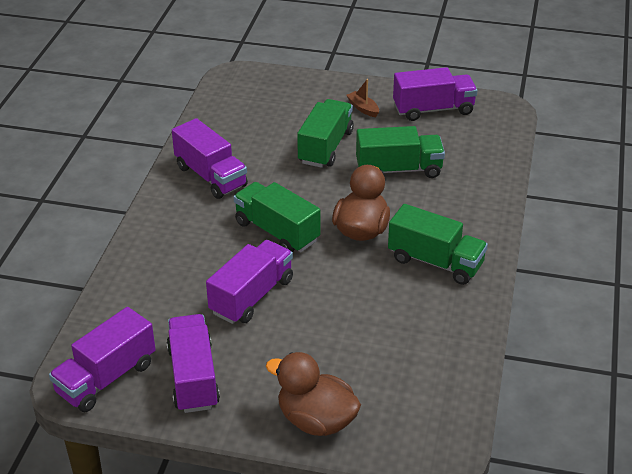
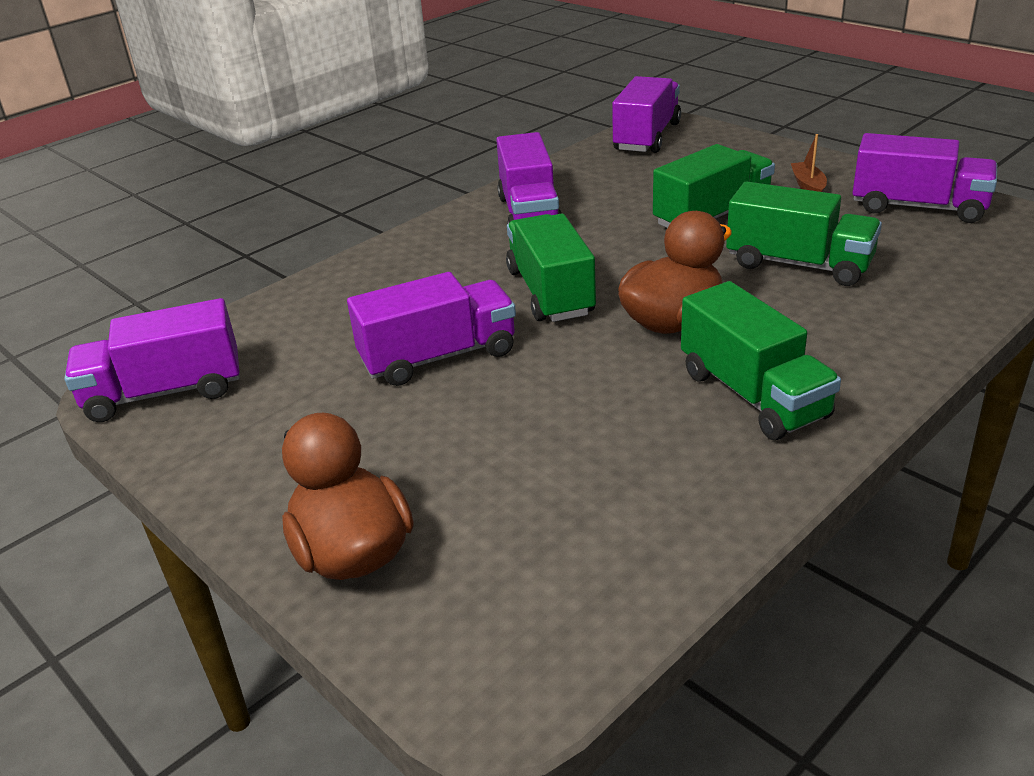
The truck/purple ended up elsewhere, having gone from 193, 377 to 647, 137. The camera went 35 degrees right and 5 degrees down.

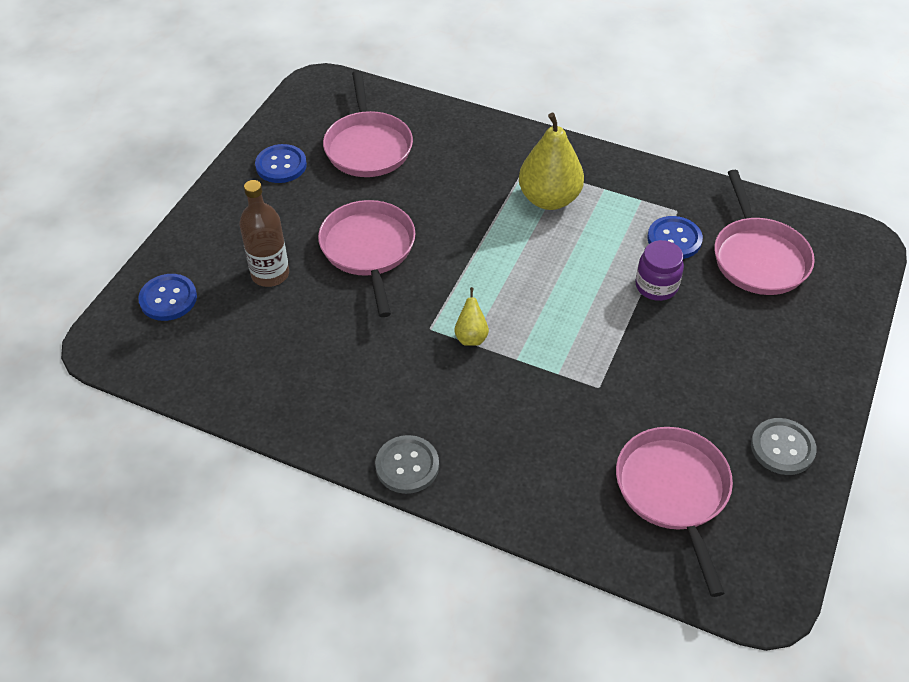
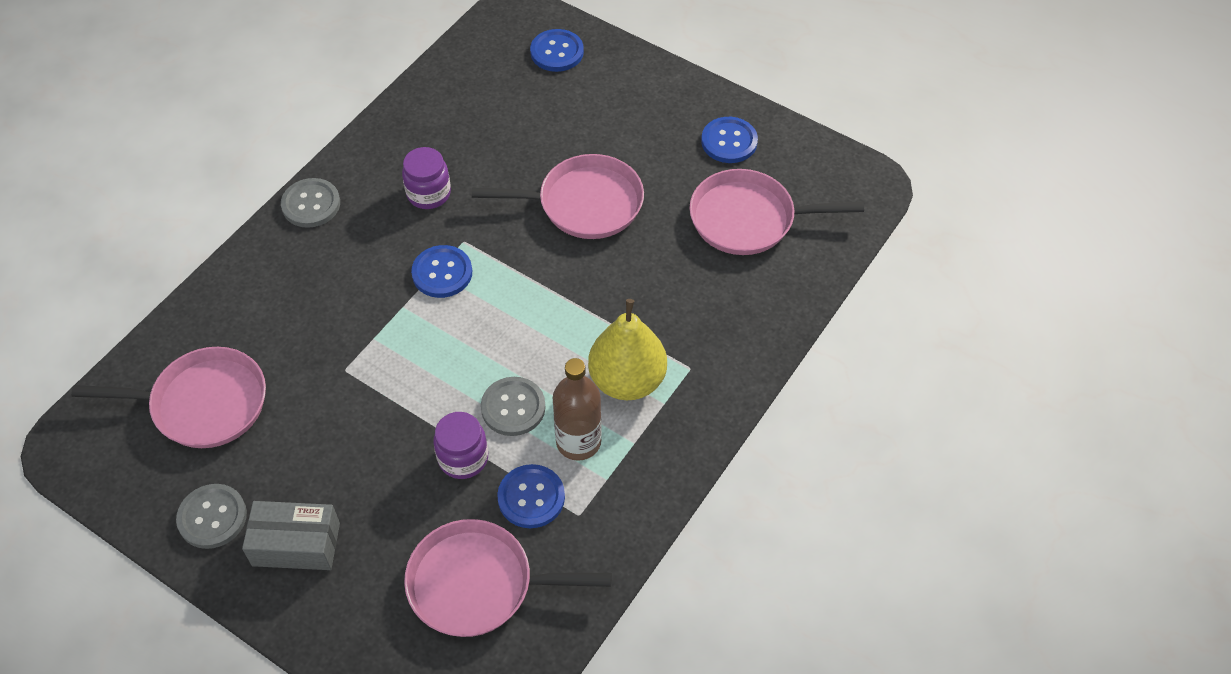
The bottle/brown ended up elsewhere, having gone from 270, 274 to 578, 442. Where the pear/yellow stood at 471, 337, the button/blue came to stand at 442, 273. The second view gained the box/grey at 296, 544. The second view gained the jar/purple at 429, 194. The second view gained the button/grey at 513, 407. The camera went 100 degrees right and 5 degrees up.

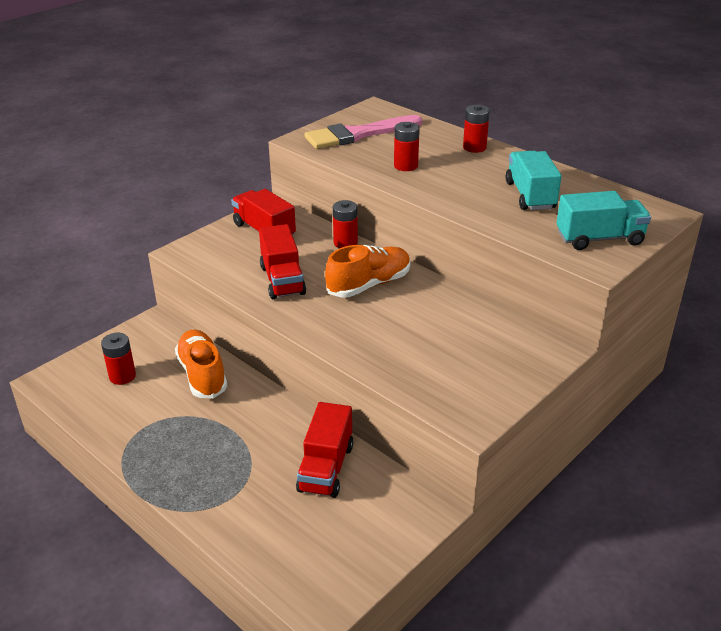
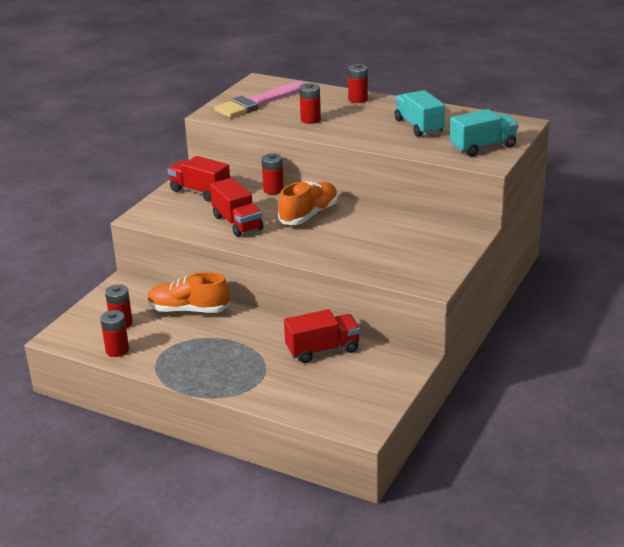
The shoe/orange at 202, 375 ended up facing another way, 45 degrees counterclockwise from before. The truck/red at 326, 468 ended up facing another way, 105 degrees counterclockwise from before. The second view gained the battery/red at 117, 350. The camera went 15 degrees left and 5 degrees down.

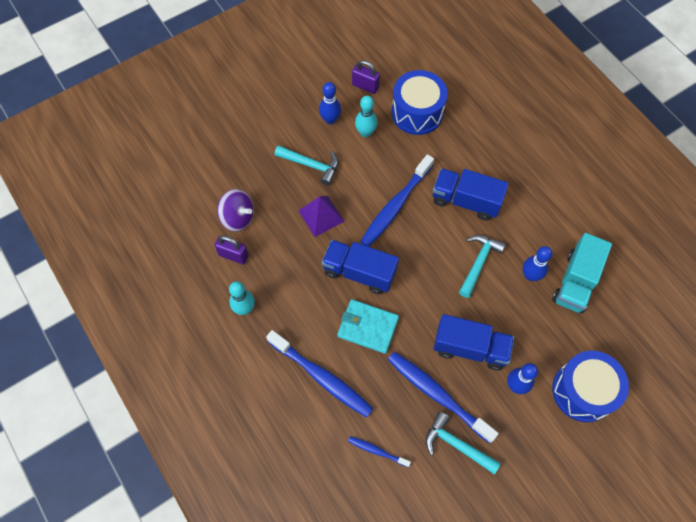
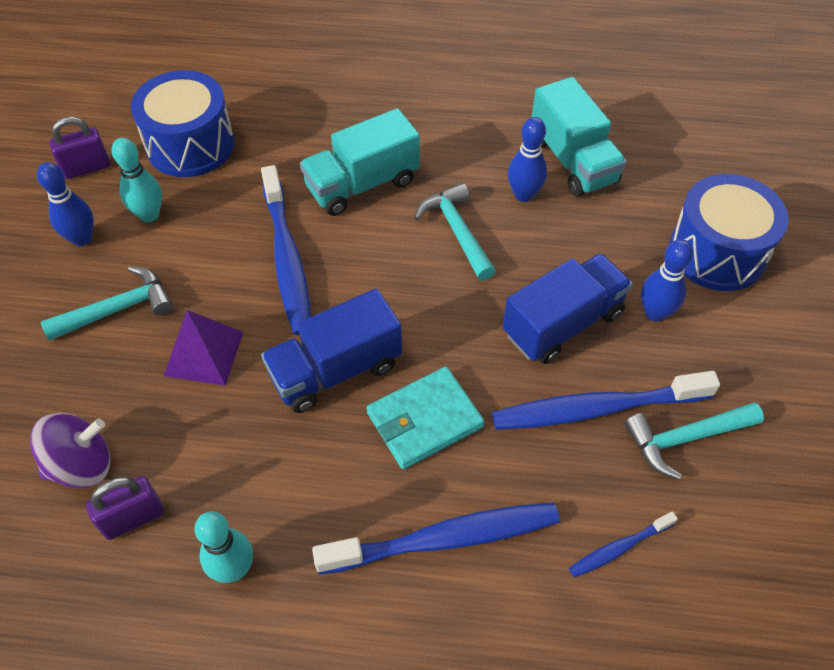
What was the truck/blue at 466, 201 turned into the truck/turquoise at 362, 184. The camera went 50 degrees left and 10 degrees down.

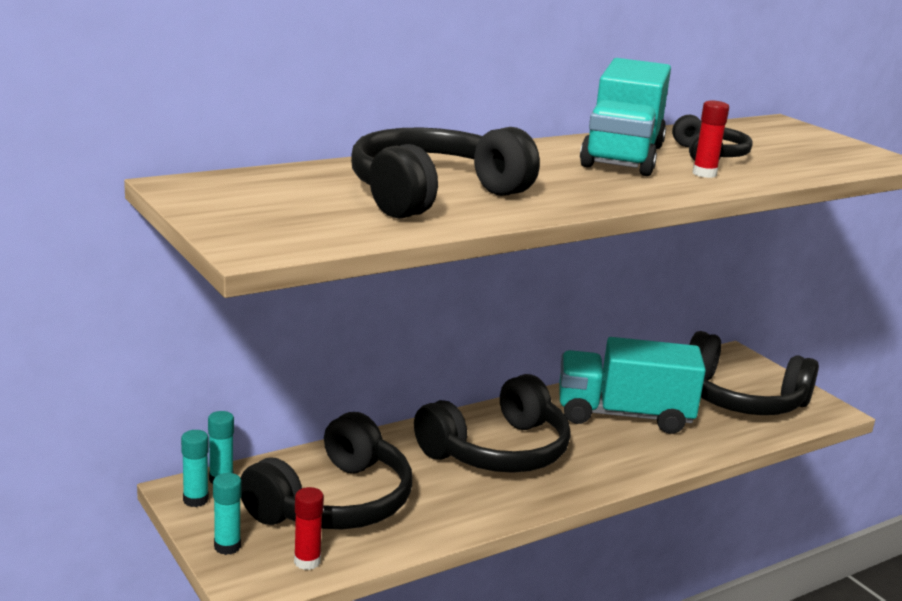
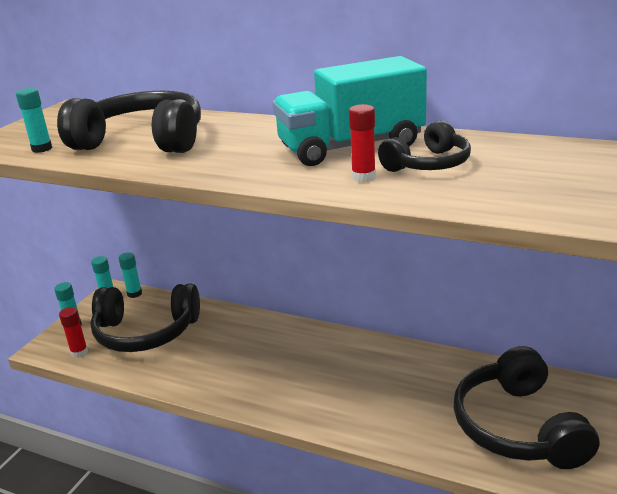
The second view lost the headphones/black at 498, 451. The second view lost the truck/turquoise at 623, 415. The second view gained the glue stick/turquoise at 42, 149. The camera went 60 degrees right and 5 degrees up.

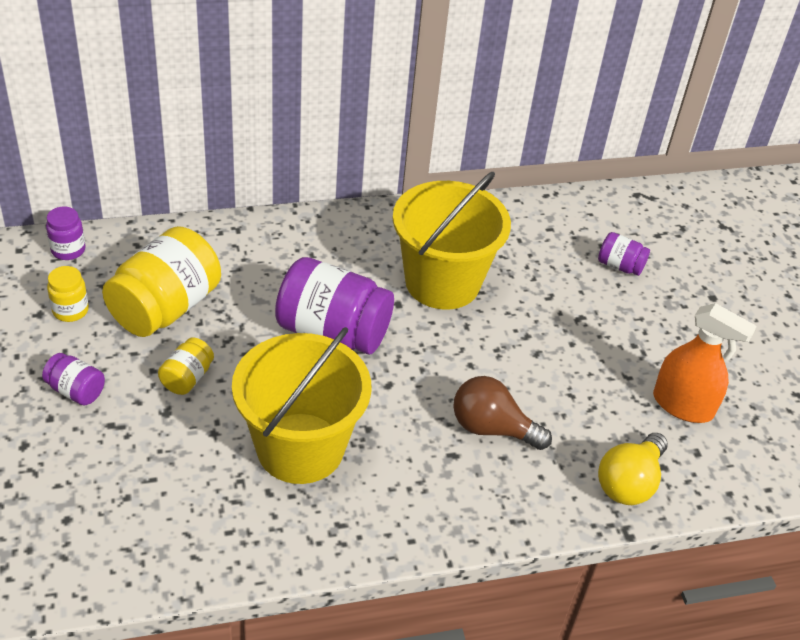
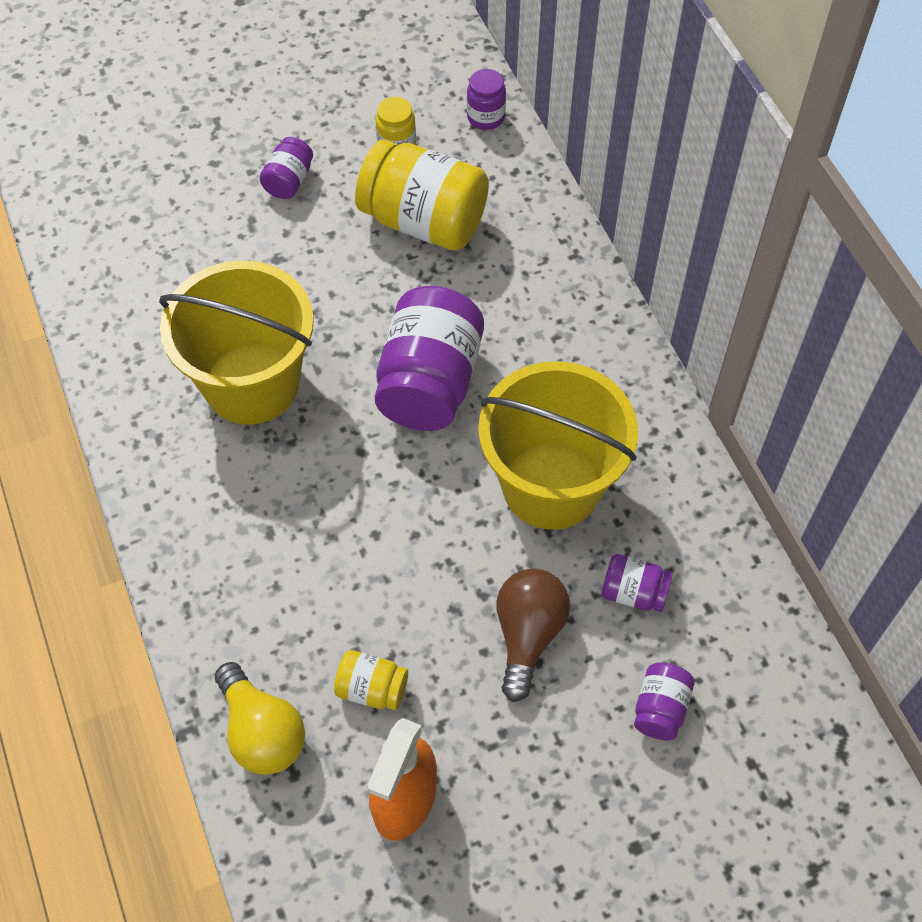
The jar/yellow ended up elsewhere, having gone from 187, 378 to 372, 689. The light bulb/brown ended up elsewhere, having gone from 492, 428 to 528, 635. The light bulb/yellow at 629, 482 ended up facing another way, 150 degrees counterclockwise from before. The second view gained the jar/purple at 634, 592. The camera went 85 degrees right and 15 degrees up.

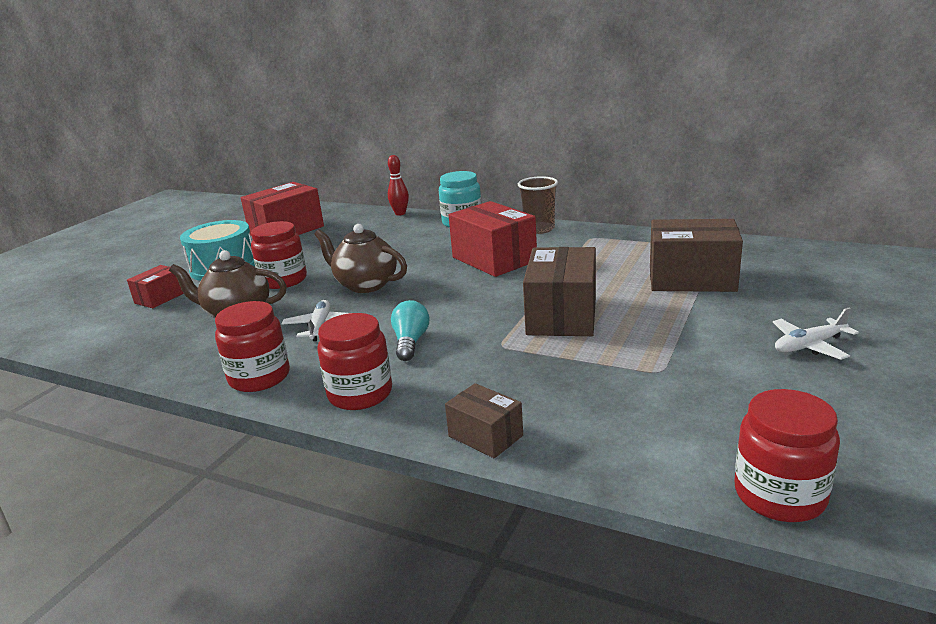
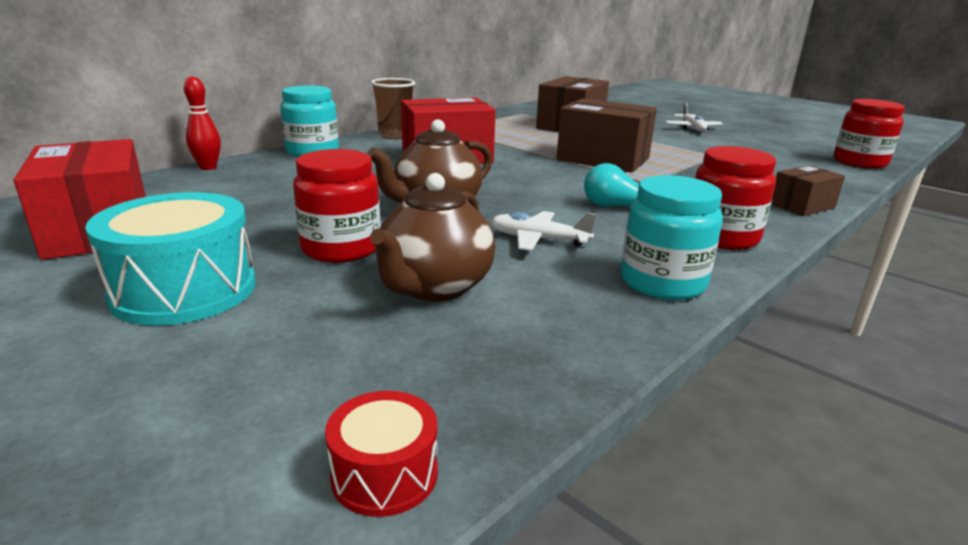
The second view lost the box/red at 160, 298. What was the jar/red at 259, 377 turned into the jar/turquoise at 662, 282. The second view gained the drum/red at 384, 474. The camera went 75 degrees left and 0 degrees up.

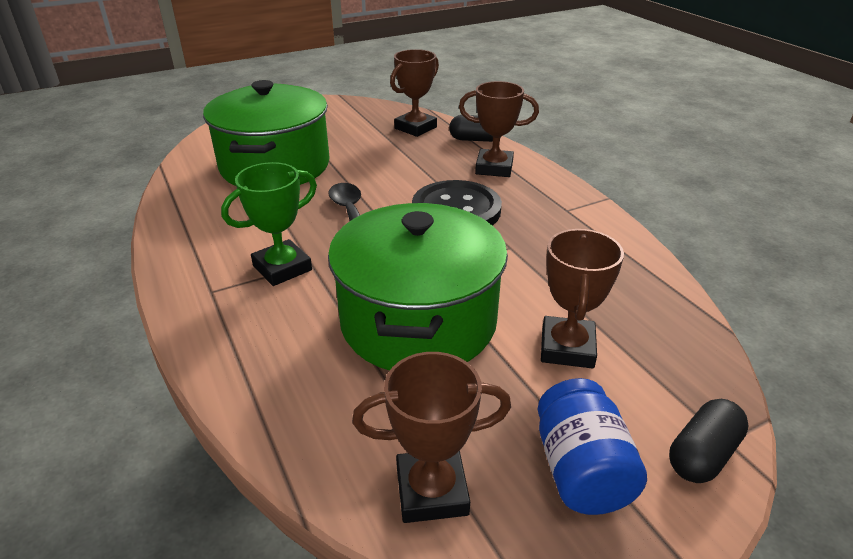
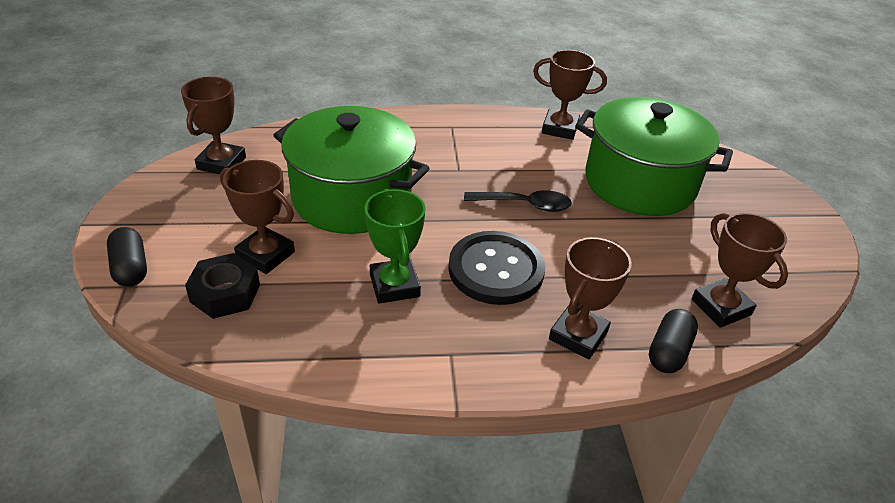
The trophy/green ended up elsewhere, having gone from 282, 268 to 394, 285. The second view lost the jar/blue at 581, 470. The second view gained the nut/black at 225, 293. The second view gained the trophy/brown at 560, 128. The camera went 110 degrees right and 5 degrees up.

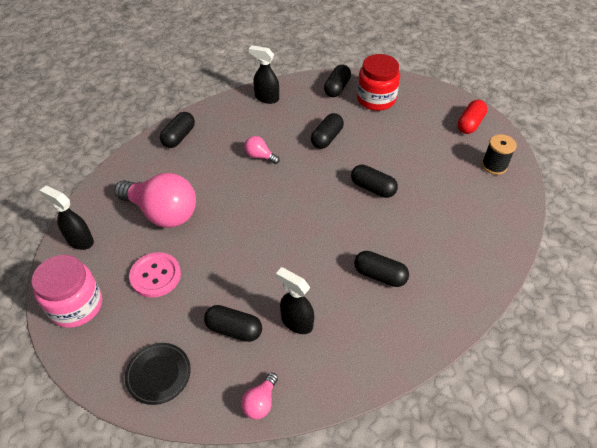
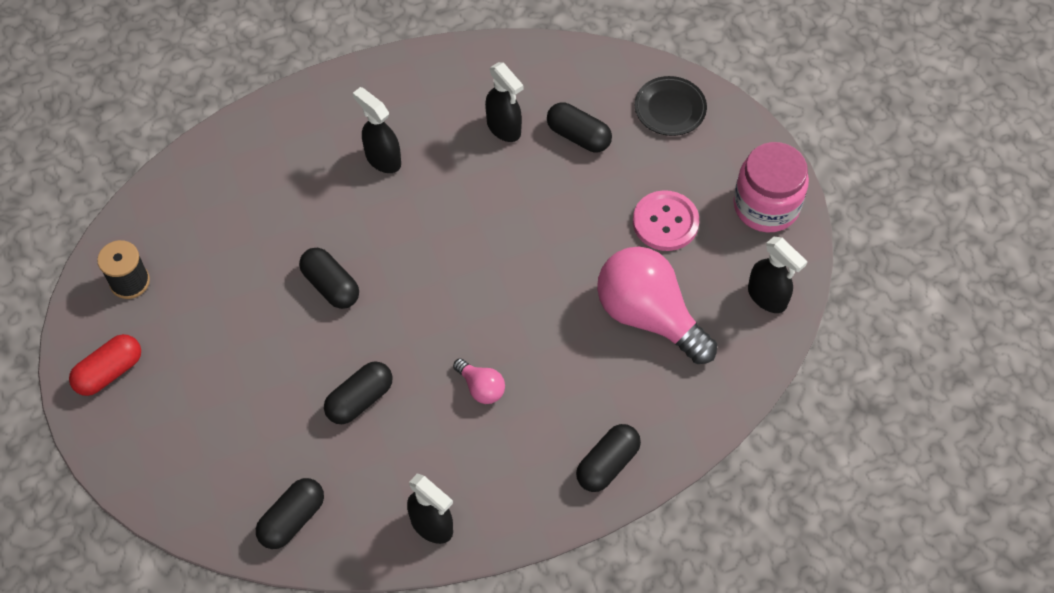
The second view lost the light bulb/pink at 260, 402. Where the capsule/black stood at 380, 275, the spray bottle/black came to stand at 382, 159. The second view lost the jar/red at 376, 99. The camera went 165 degrees left and 10 degrees up.

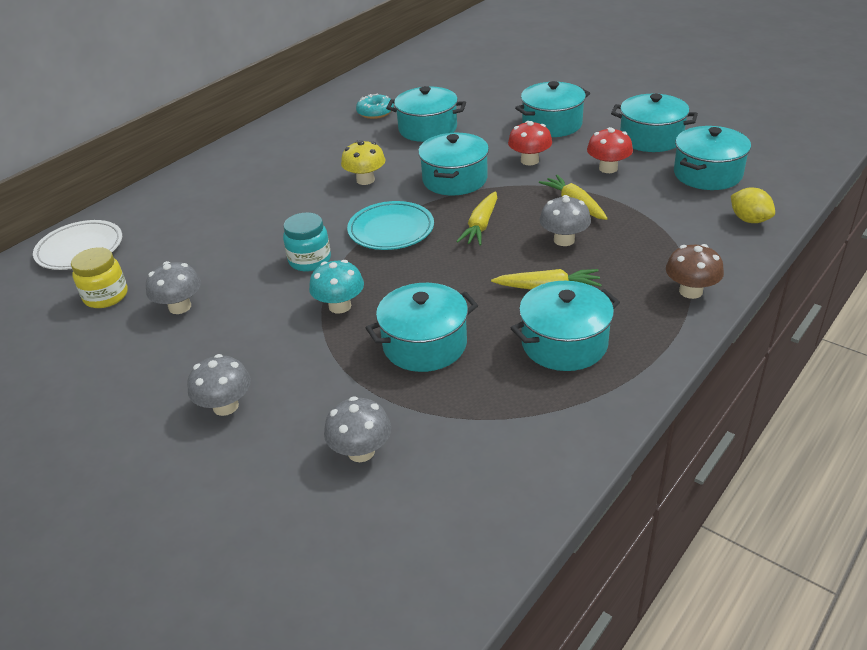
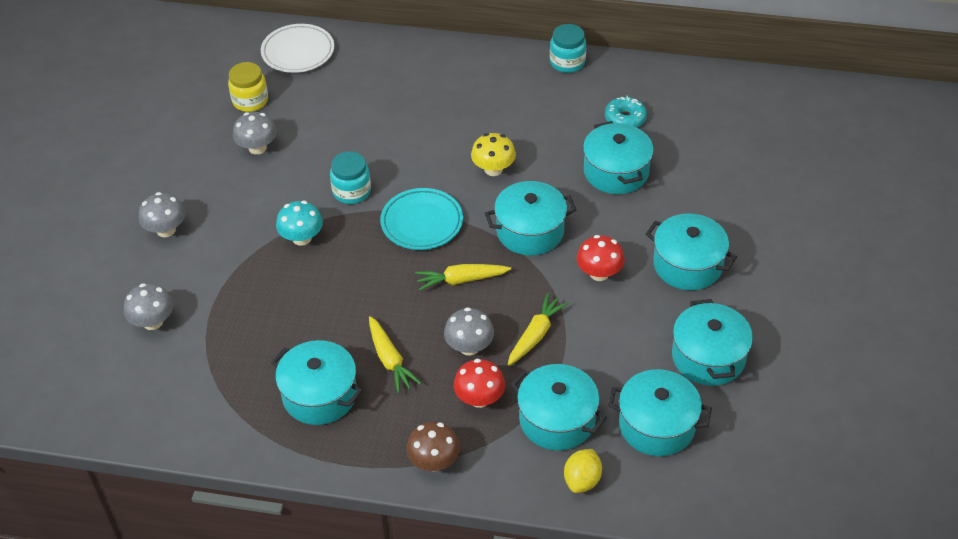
The pot/turquoise ended up elsewhere, having gone from 425, 344 to 557, 419. The mushroom/red ended up elsewhere, having gone from 608, 168 to 479, 398. The second view gained the jar/turquoise at 567, 62. The camera went 60 degrees right and 10 degrees up.

